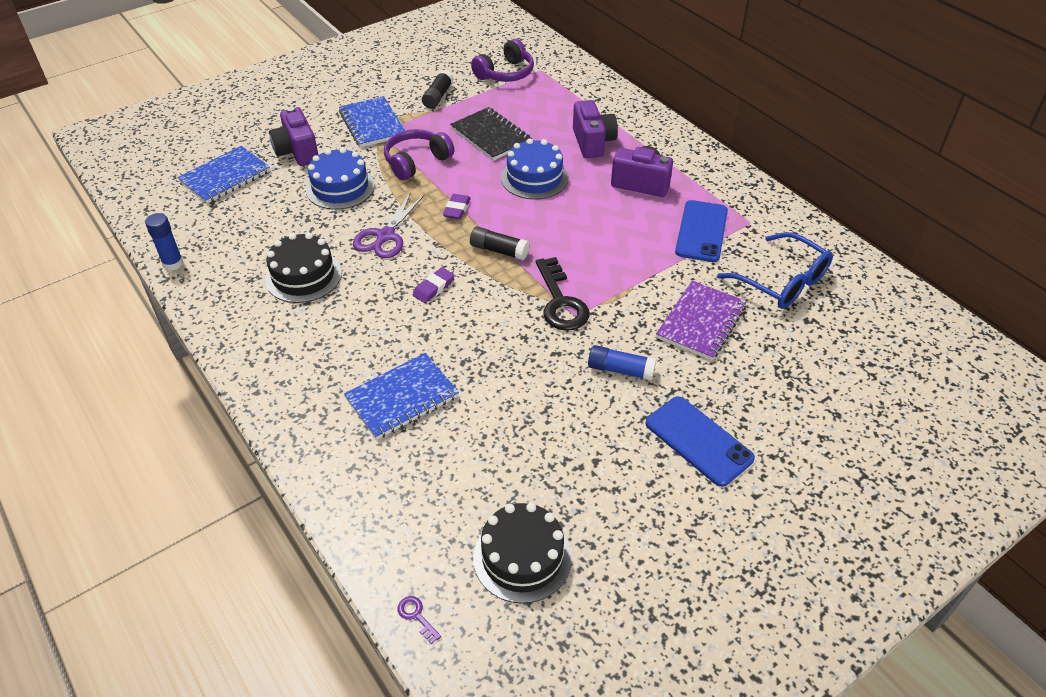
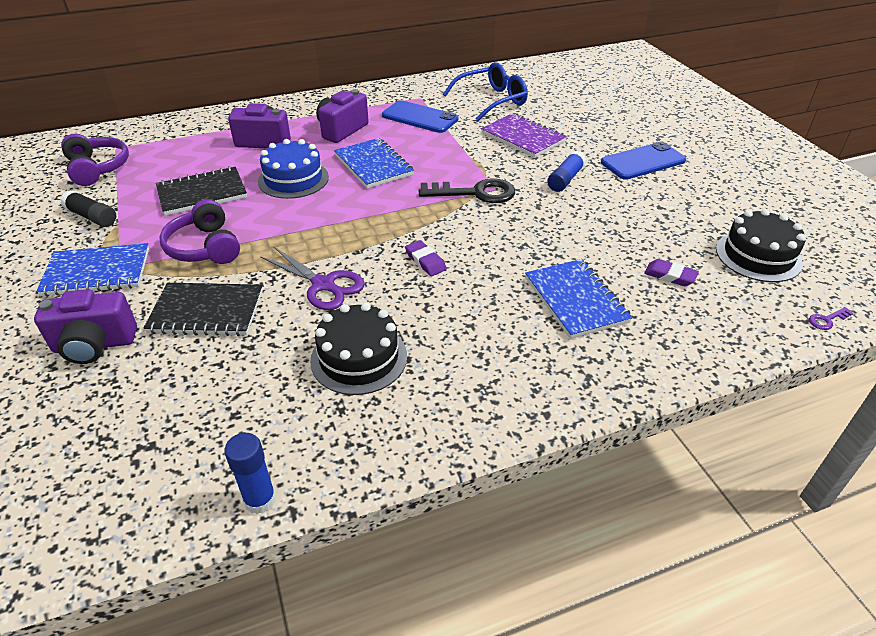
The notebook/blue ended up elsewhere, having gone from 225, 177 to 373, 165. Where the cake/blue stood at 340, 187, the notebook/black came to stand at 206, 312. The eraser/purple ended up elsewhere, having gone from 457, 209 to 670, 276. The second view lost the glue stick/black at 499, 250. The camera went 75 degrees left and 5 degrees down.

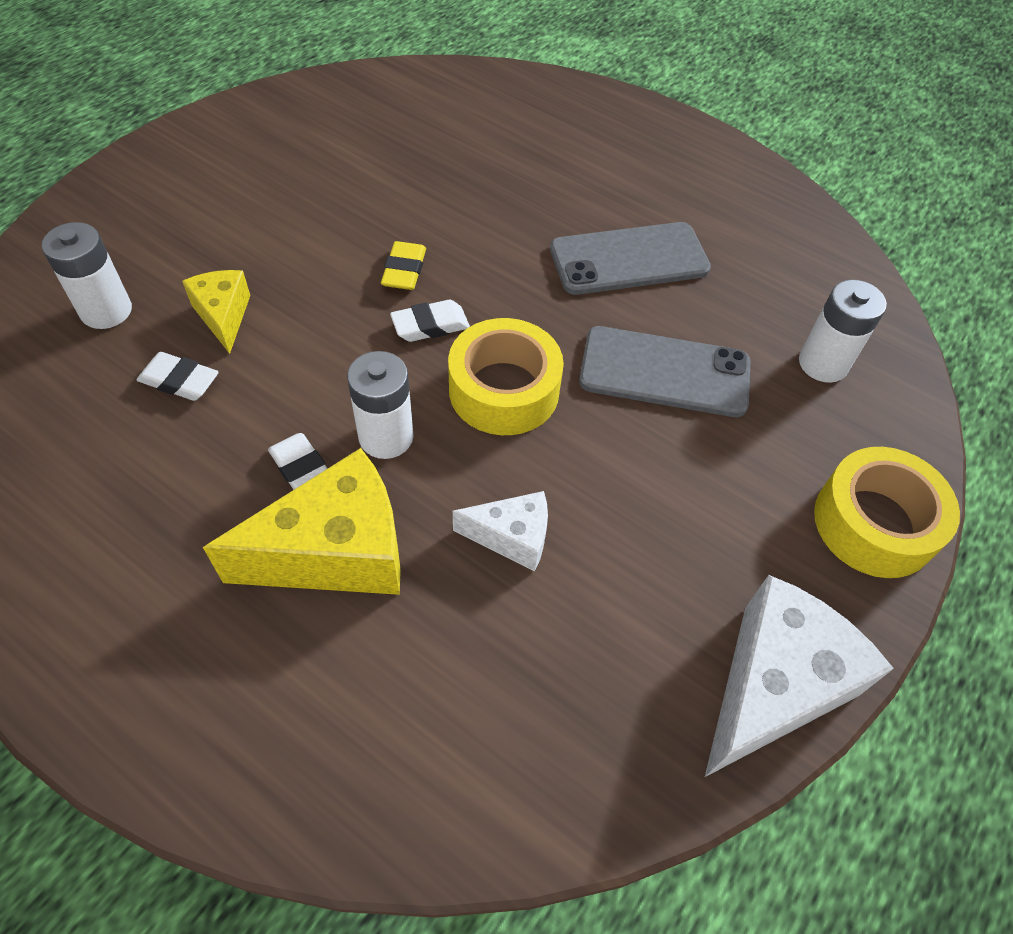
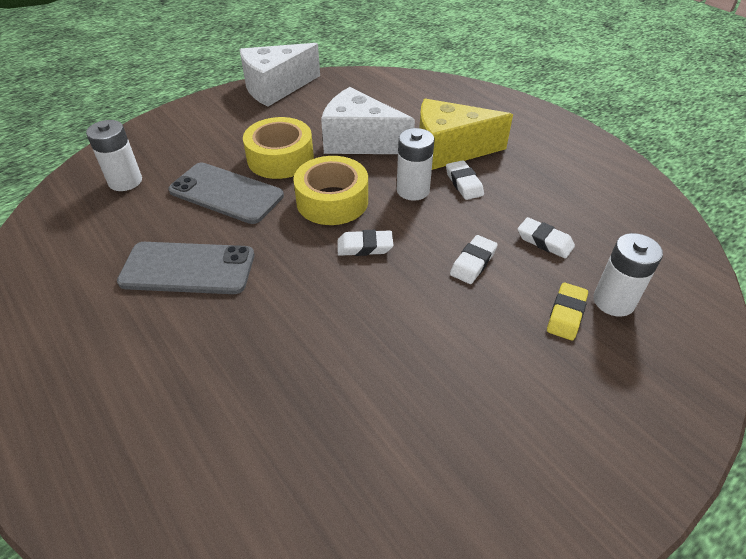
The second view lost the cheese/yellow at 223, 316. The eraser/yellow ended up elsewhere, having gone from 404, 270 to 566, 314. The size of the cheese/white at 512, 537 changed by a factor of 1.83. The tape/yellow ended up elsewhere, having gone from 874, 523 to 280, 158. The second view gained the eraser/white at 473, 263. The camera went 160 degrees left and 10 degrees down.

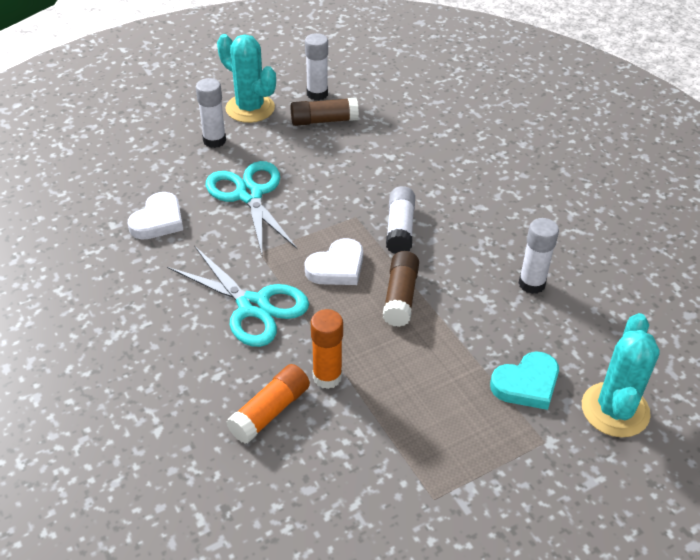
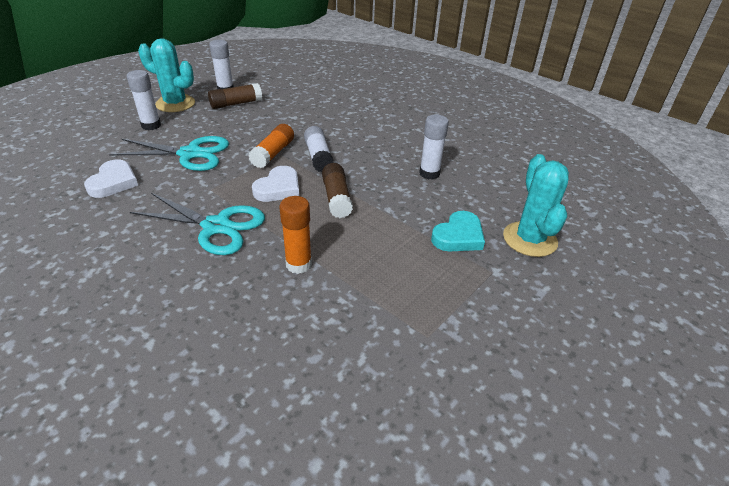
The scissors/turquoise at 249, 194 ended up facing another way, 135 degrees clockwise from before. The glue stick/orange ended up elsewhere, having gone from 270, 411 to 273, 153. The camera went 20 degrees left and 5 degrees down.

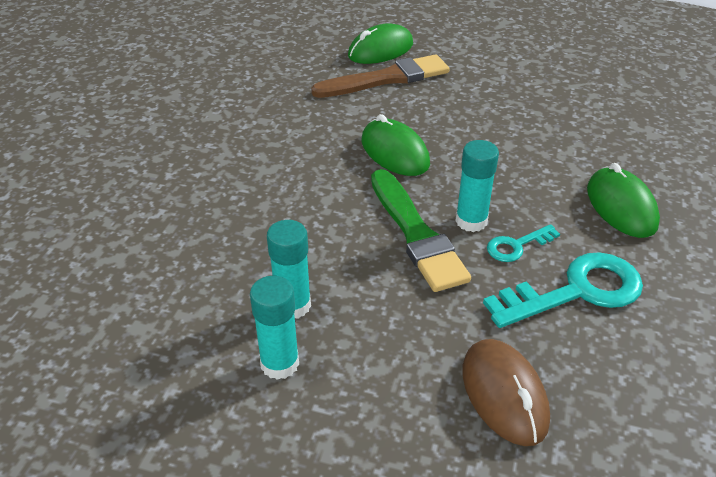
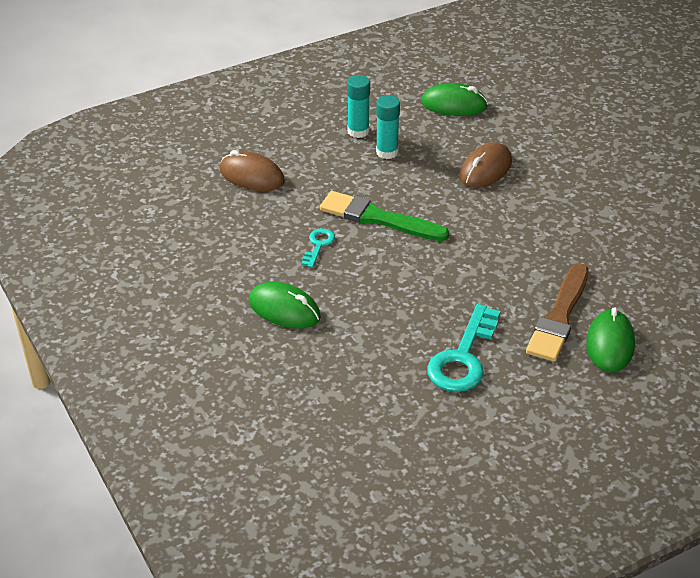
The mouse/green ended up elsewhere, having gone from 394, 152 to 454, 105. The second view lost the glue stick/turquoise at 471, 221. The key/turquoise ended up elsewhere, having gone from 576, 291 to 463, 357. The second view gained the mouse/brown at 485, 169. The camera went 135 degrees right and 0 degrees up.

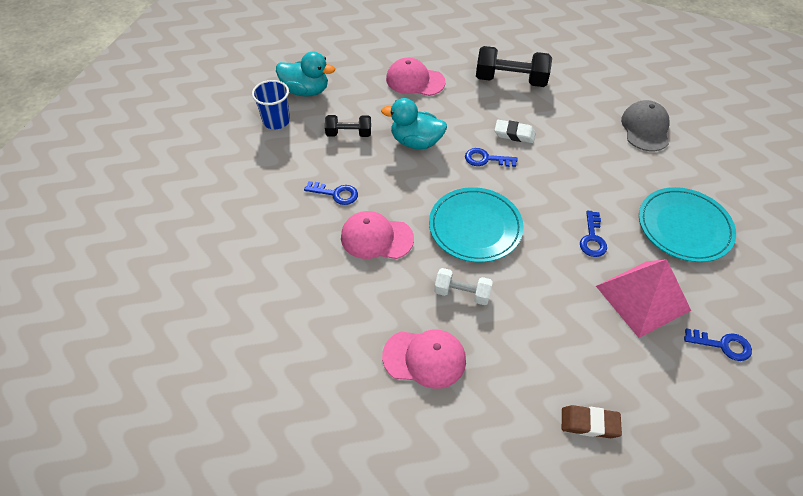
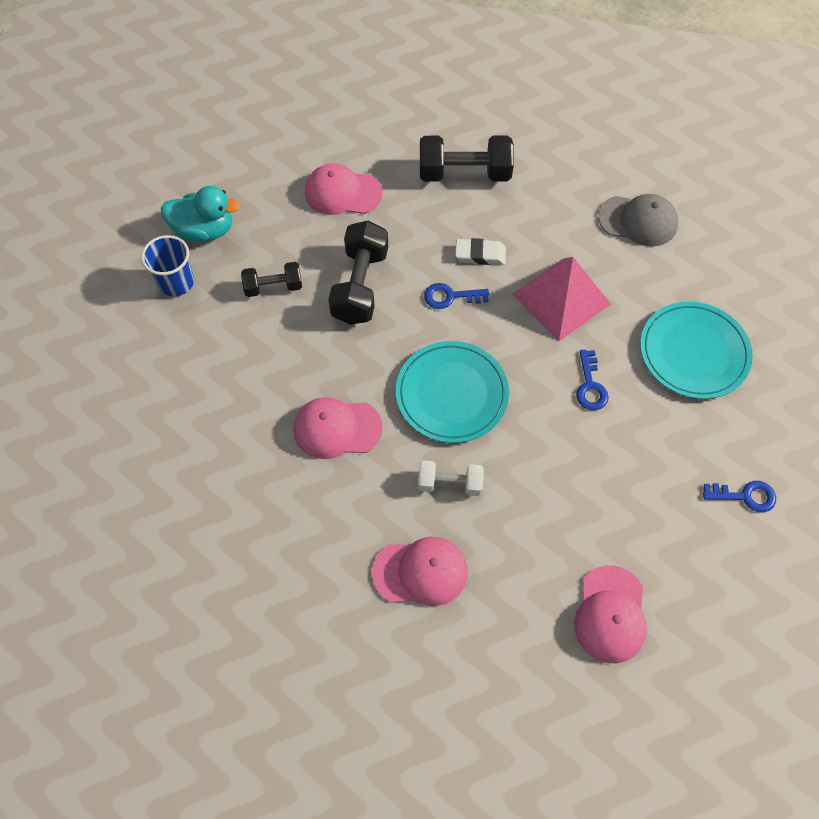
The second view lost the key/blue at 336, 194. Where the duck/turquoise stood at 416, 142, the dumbbell/black came to stand at 360, 285. Where the eraser/brown stood at 589, 423, the cap/pink came to stand at 610, 614. The pyramid/pink ended up elsewhere, having gone from 642, 298 to 561, 298. The cap/grey at 645, 128 ended up facing another way, 105 degrees clockwise from before. The camera went 10 degrees left and 10 degrees up.

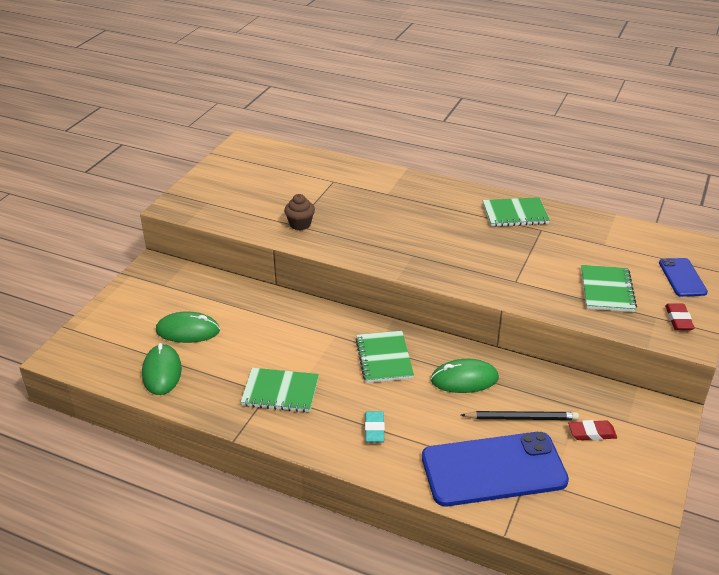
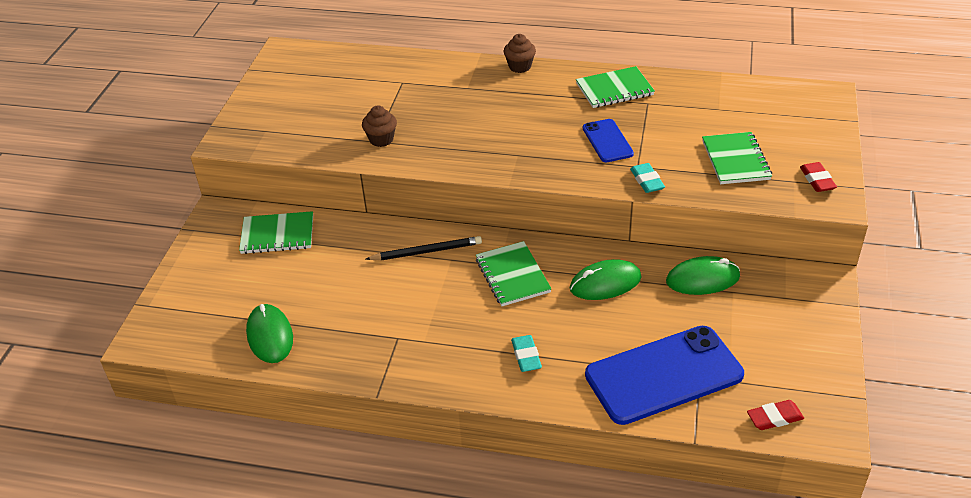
The mouse/green ended up elsewhere, having gone from 188, 331 to 702, 279. The notebook/green ended up elsewhere, having gone from 280, 392 to 277, 235. The pencil/black ended up elsewhere, having gone from 521, 418 to 426, 251. The eraser/red ended up elsewhere, having gone from 592, 433 to 774, 418. The phone/blue ended up elsewhere, having gone from 682, 277 to 607, 141. The second view gained the cupcake/brown at 520, 66. The second view gained the eraser/turquoise at 647, 181. The camera went 10 degrees left and 5 degrees up.

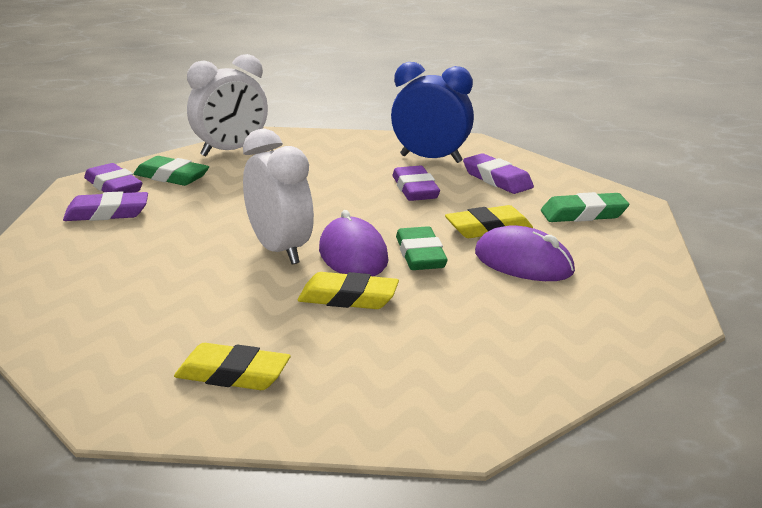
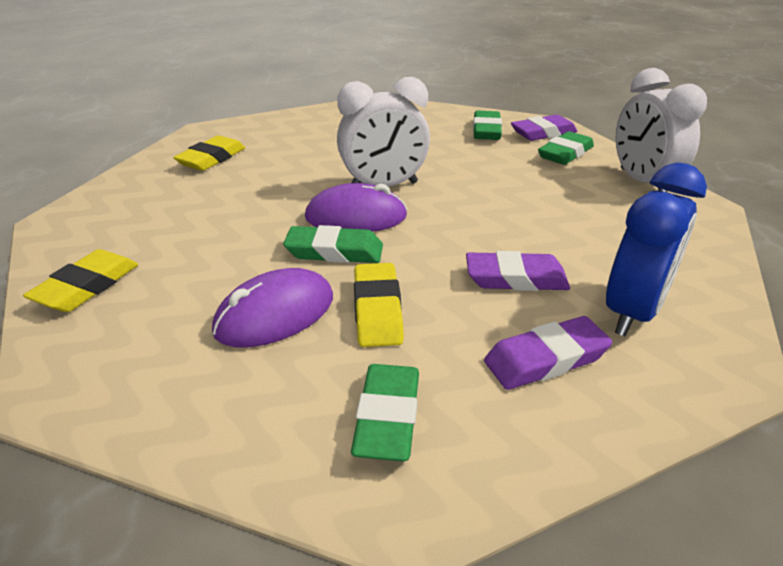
What was the eraser/purple at 107, 213 turned into the eraser/green at 486, 130. The eraser/yellow ended up elsewhere, having gone from 348, 298 to 87, 287. The camera went 105 degrees right and 10 degrees up.

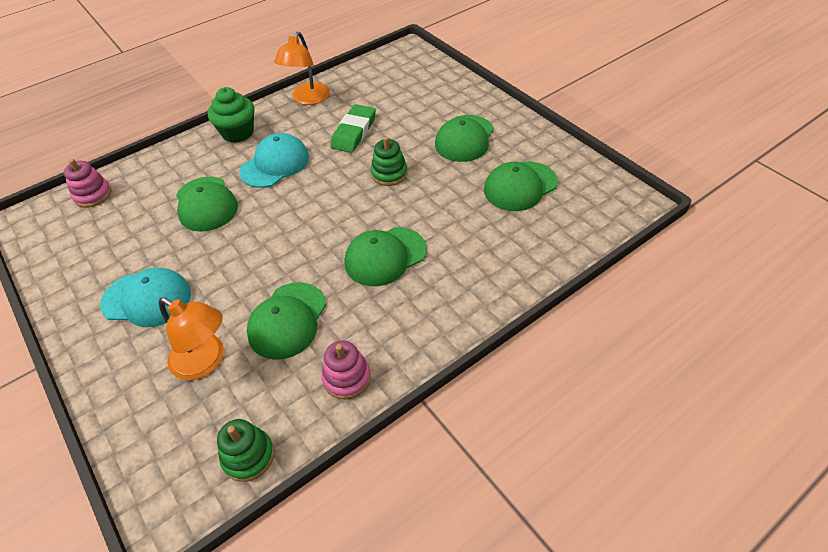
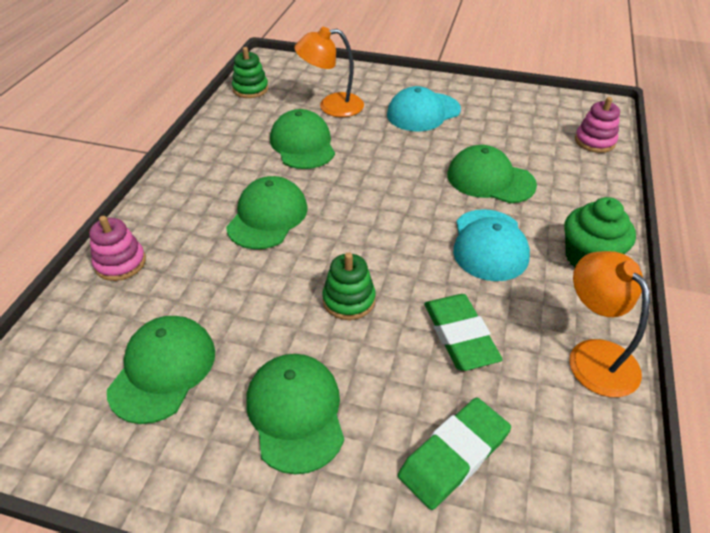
The stacking toy/pink ended up elsewhere, having gone from 347, 378 to 120, 263. The second view gained the eraser/green at 454, 455. The camera went 140 degrees right and 5 degrees down.

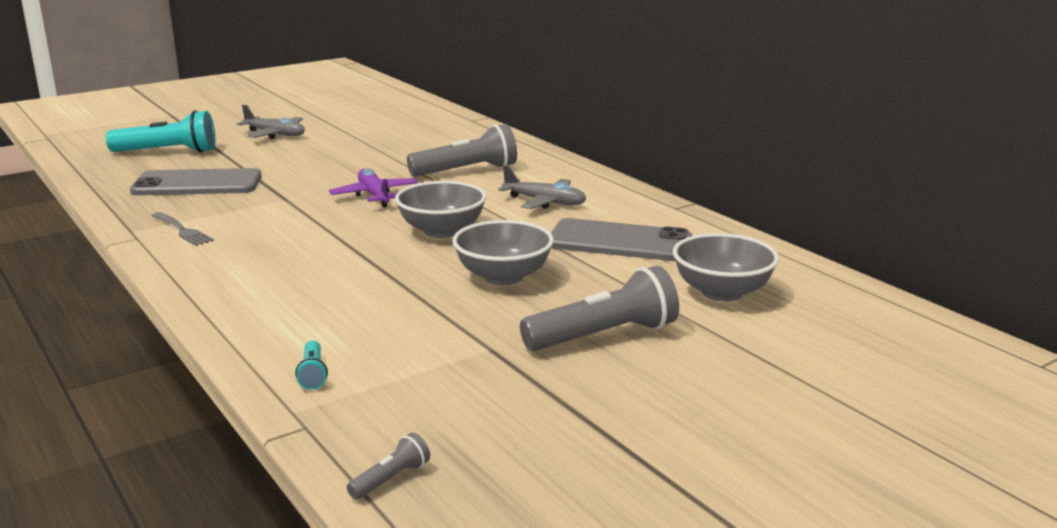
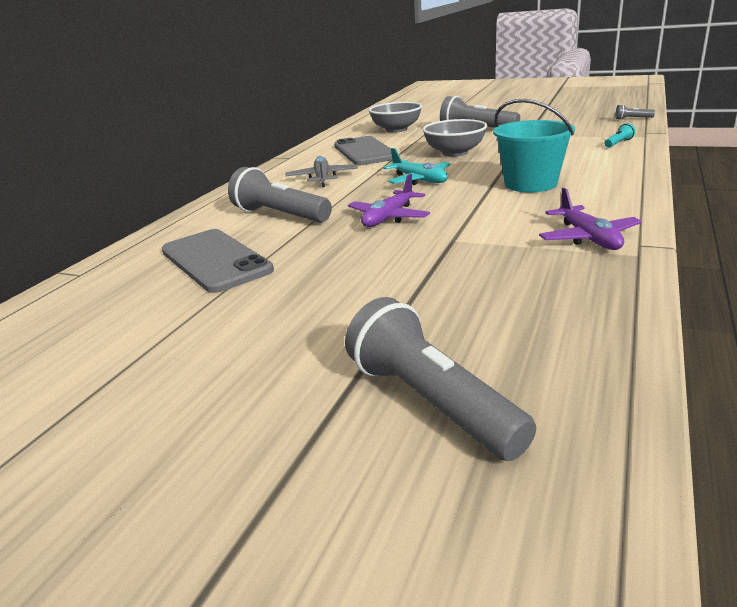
What was the flashlight/turquoise at 168, 152 turned into the flashlight/grey at 431, 402. The phone/grey ended up elsewhere, having gone from 197, 184 to 215, 260. Where the fork/grey stood at 182, 230, the plane/purple came to stand at 588, 238. The second view lost the plane/grey at 275, 134. Where the bowl/grey stood at 442, 231, the plane/turquoise came to stand at 419, 180. The second view gained the bucket/turquoise at 530, 184. The camera went 120 degrees left and 5 degrees up.

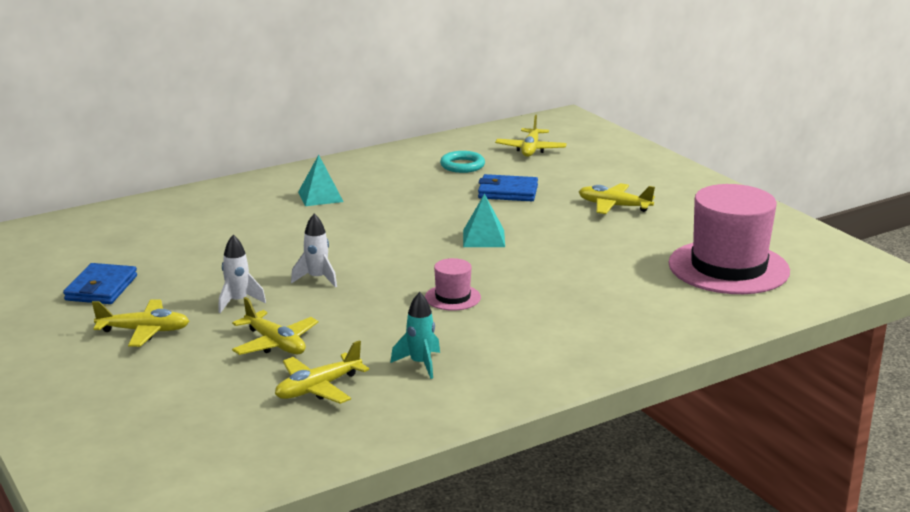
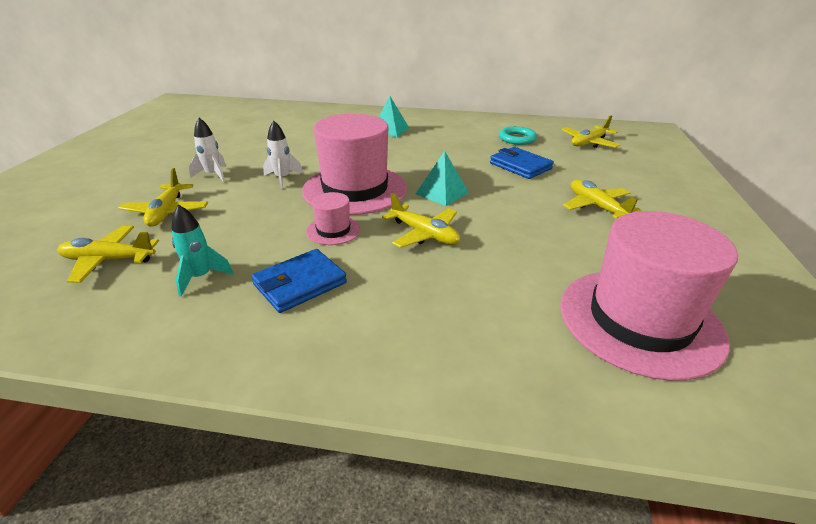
The wallet/blue ended up elsewhere, having gone from 101, 288 to 300, 284. The plane/yellow ended up elsewhere, having gone from 144, 331 to 424, 234. The second view gained the hat/pink at 355, 189. The camera went 40 degrees right and 10 degrees up.

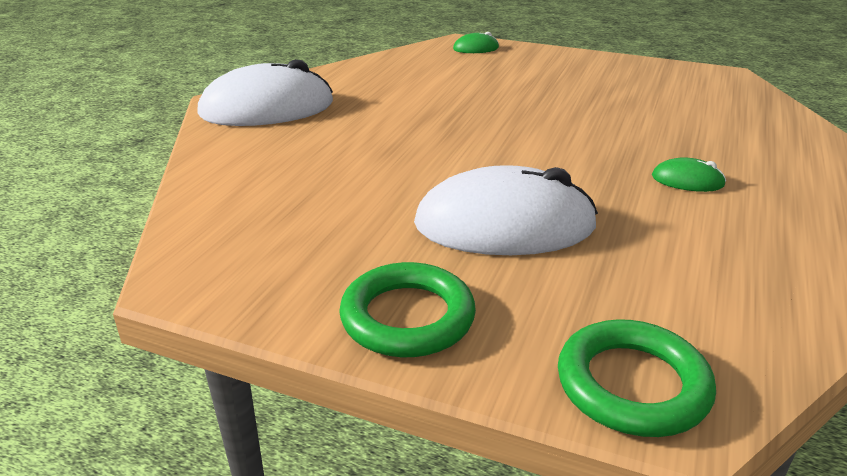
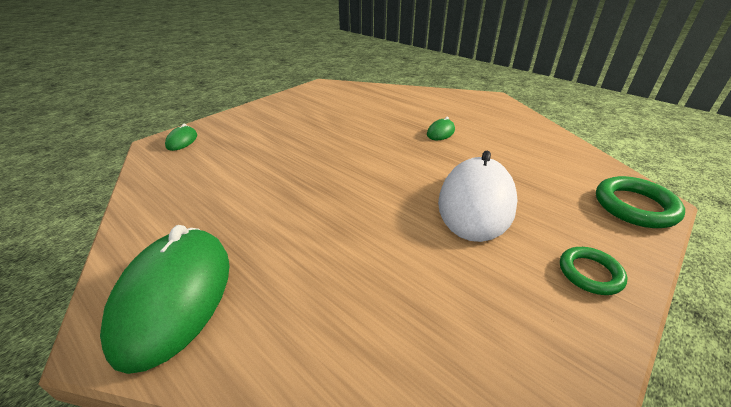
What was the mouse/white at 267, 108 turned into the mouse/green at 174, 297. The size of the ring/green at 407, 317 changed by a factor of 0.65. The camera went 70 degrees left and 5 degrees up.

